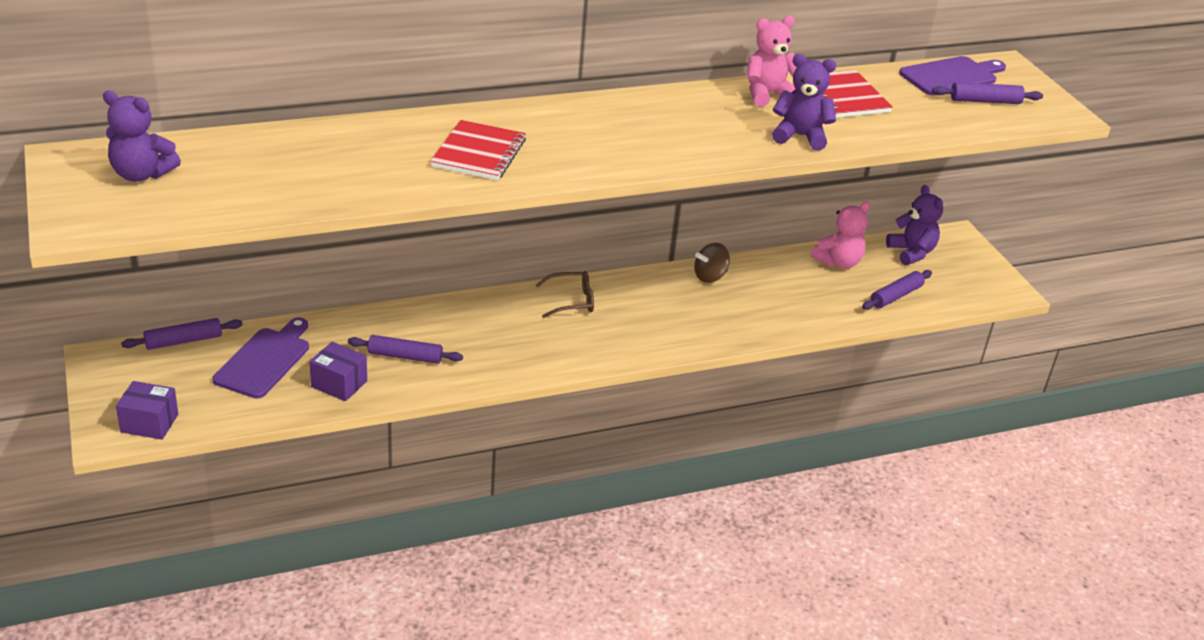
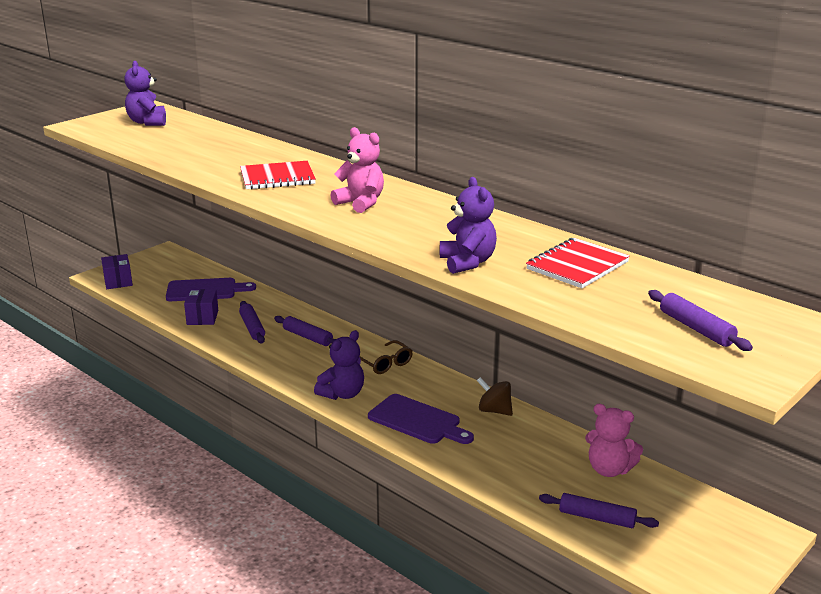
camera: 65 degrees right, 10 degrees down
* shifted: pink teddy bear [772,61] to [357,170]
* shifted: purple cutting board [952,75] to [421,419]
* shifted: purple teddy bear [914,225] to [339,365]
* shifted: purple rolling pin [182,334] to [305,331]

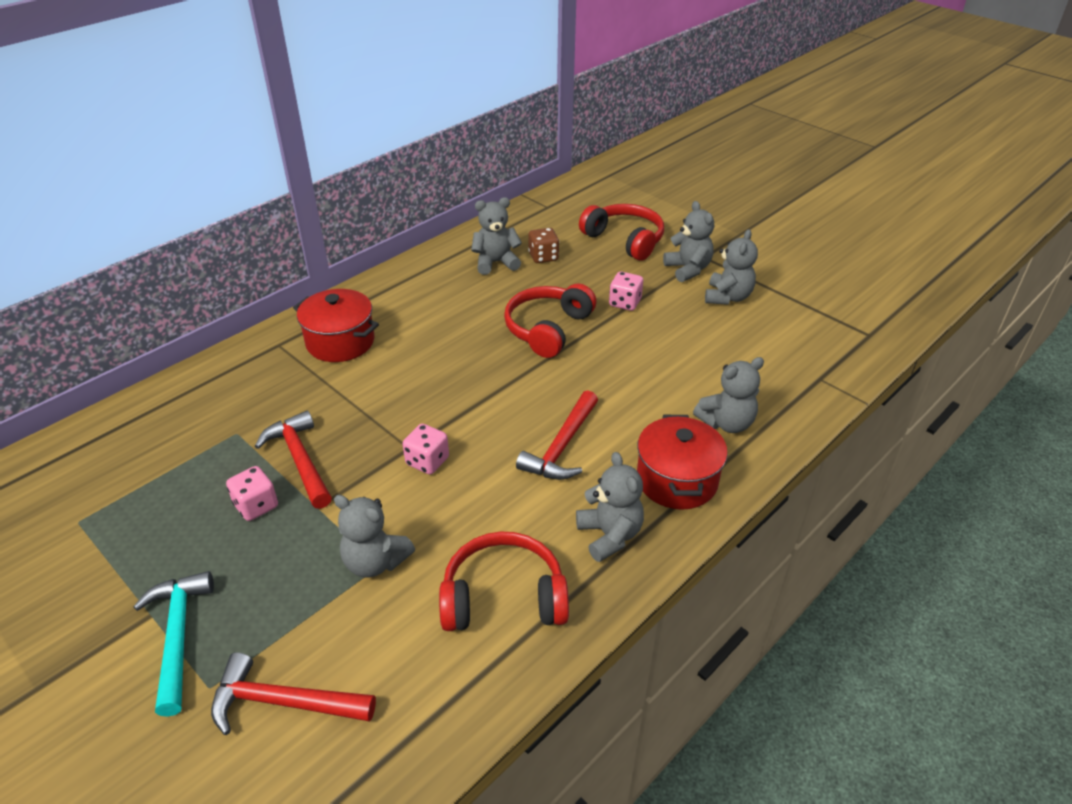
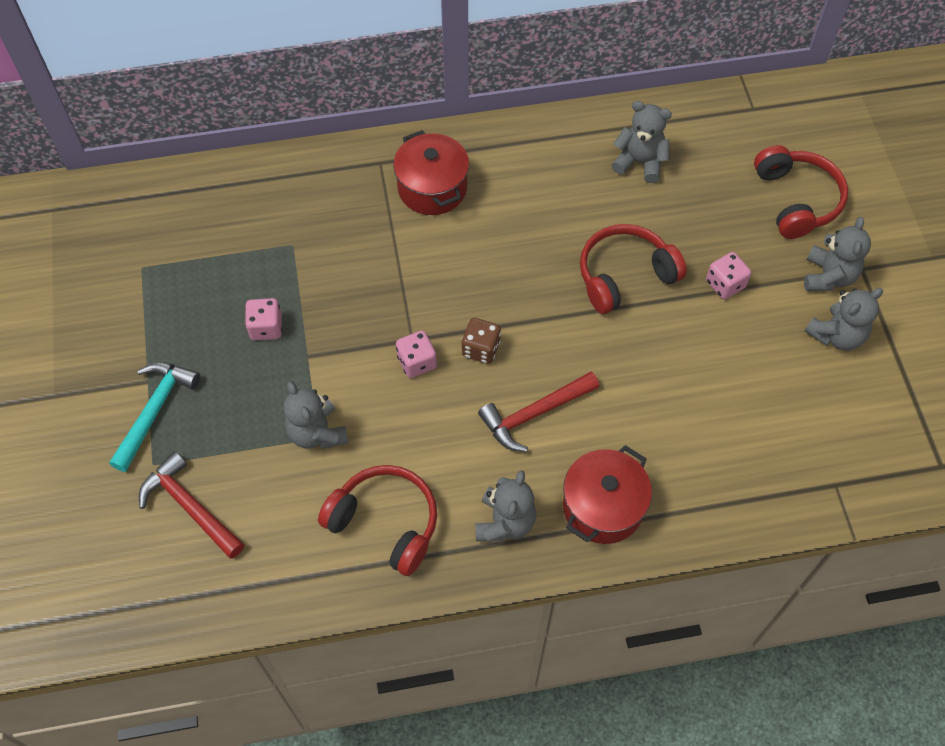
camera: 35 degrees right, 20 degrees up
* shifted: brown dice [543,245] to [481,341]
* gone: grey teddy bear [728,395]
* gone: red hammer [293,460]

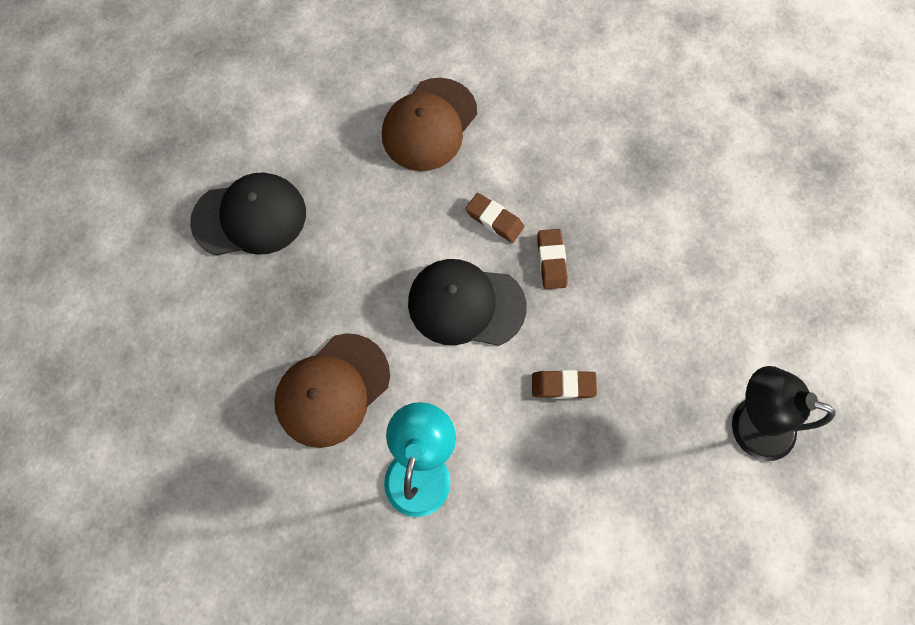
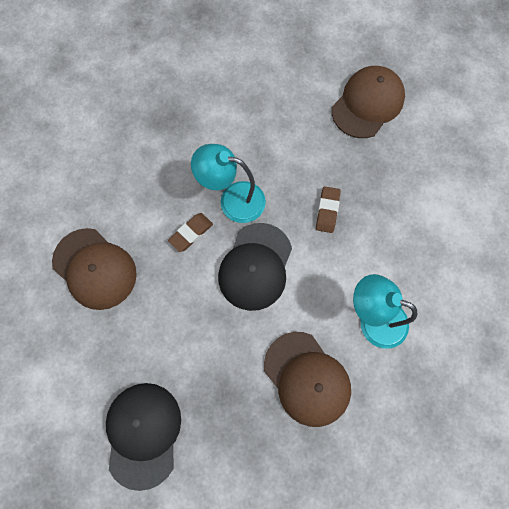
camera: 80 degrees left, 0 degrees up
* swapped: brown eraser [552,259] to turquoise lamp [228,183]
* swapped: black lamp [783,413] to brown cap [368,102]

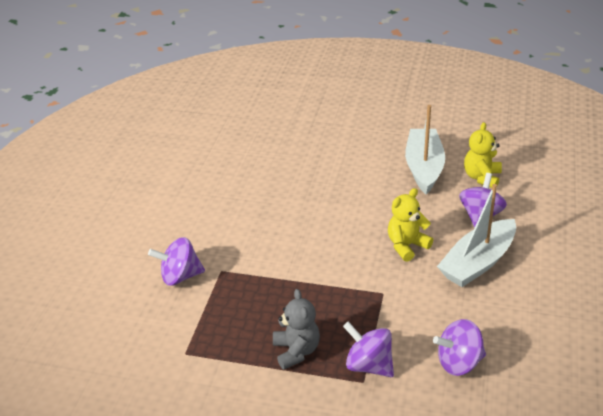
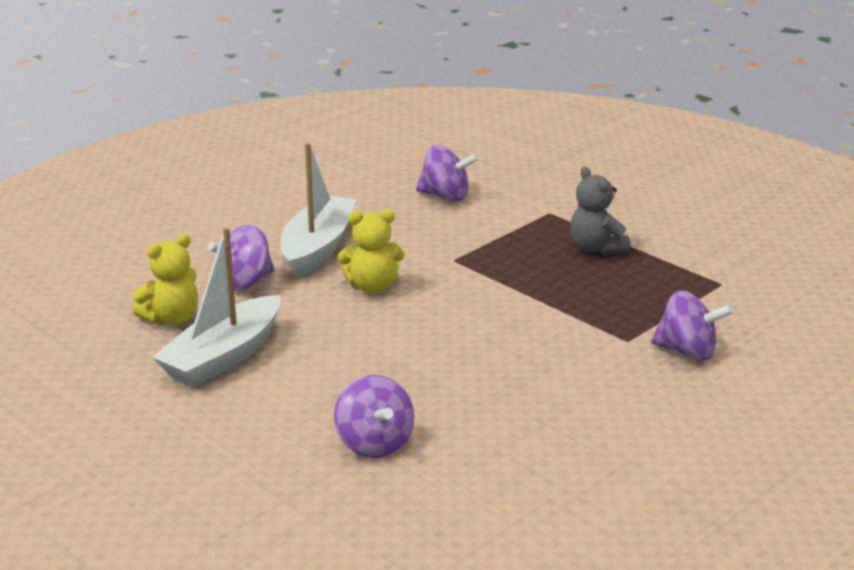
camera: 150 degrees left, 10 degrees down
* rotated: white boat [476,235] = [319,210] 60 degrees counterclockwise
* rotated: grey teddy bear [296,329] = [600,210] 45 degrees counterclockwise
* shifted: purple spinning top [368,349] to [374,416]

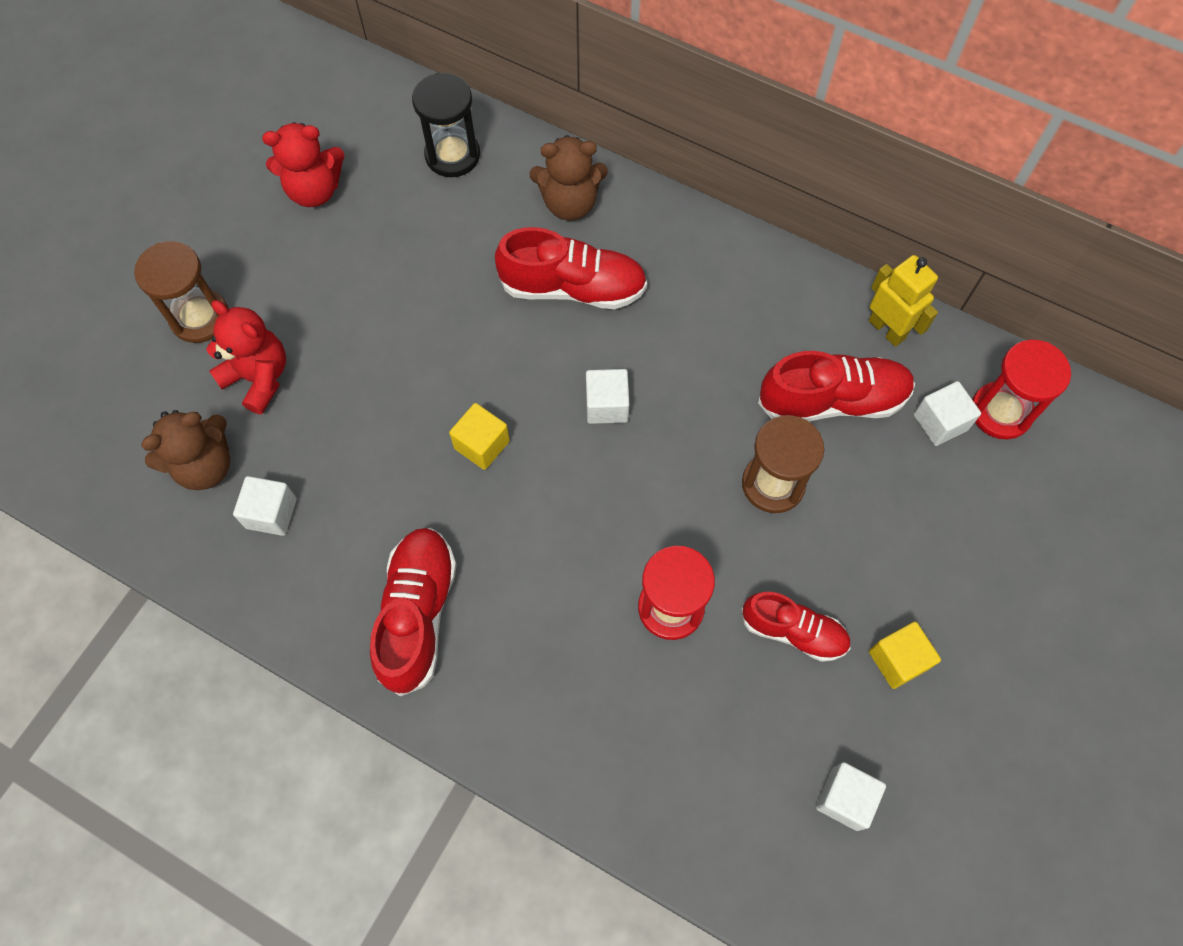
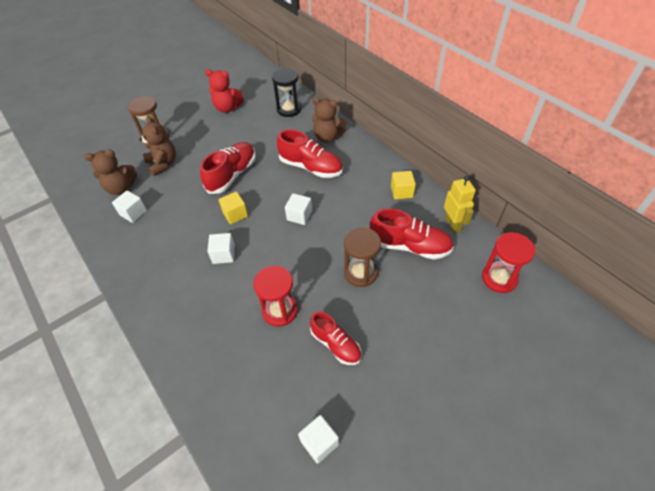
camera: 25 degrees right, 15 degrees down
* repainted: red teddy bear [246,357] to brown teddy bear [157,146]
* shifted: white cube [947,413] to [221,248]
* shifted: red shoe [413,612] to [228,168]
* shifted: yellow cube [905,655] to [403,185]

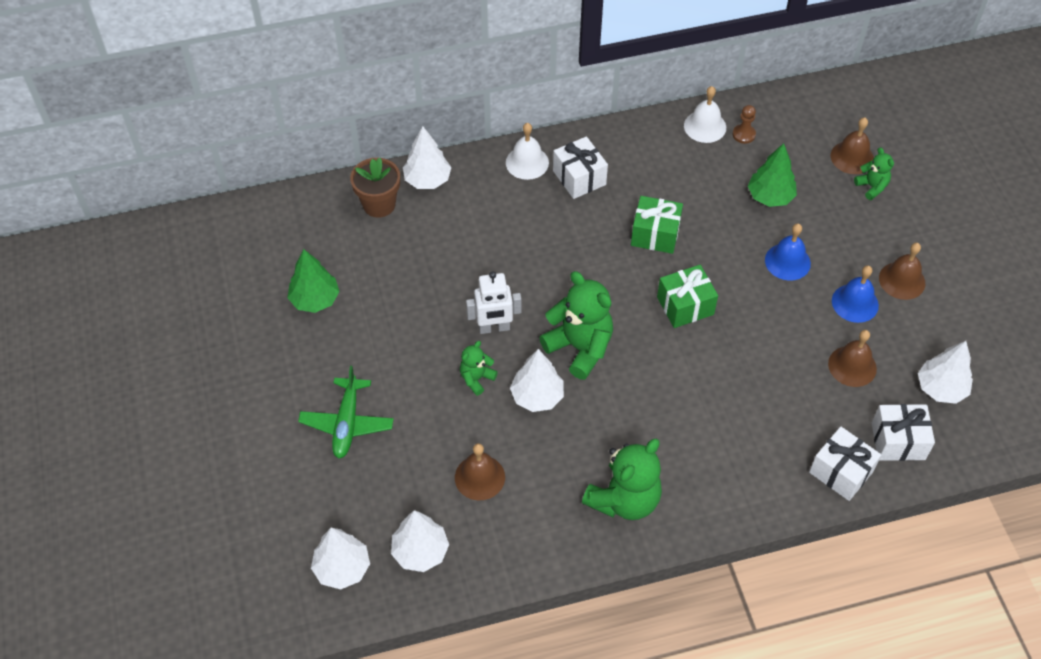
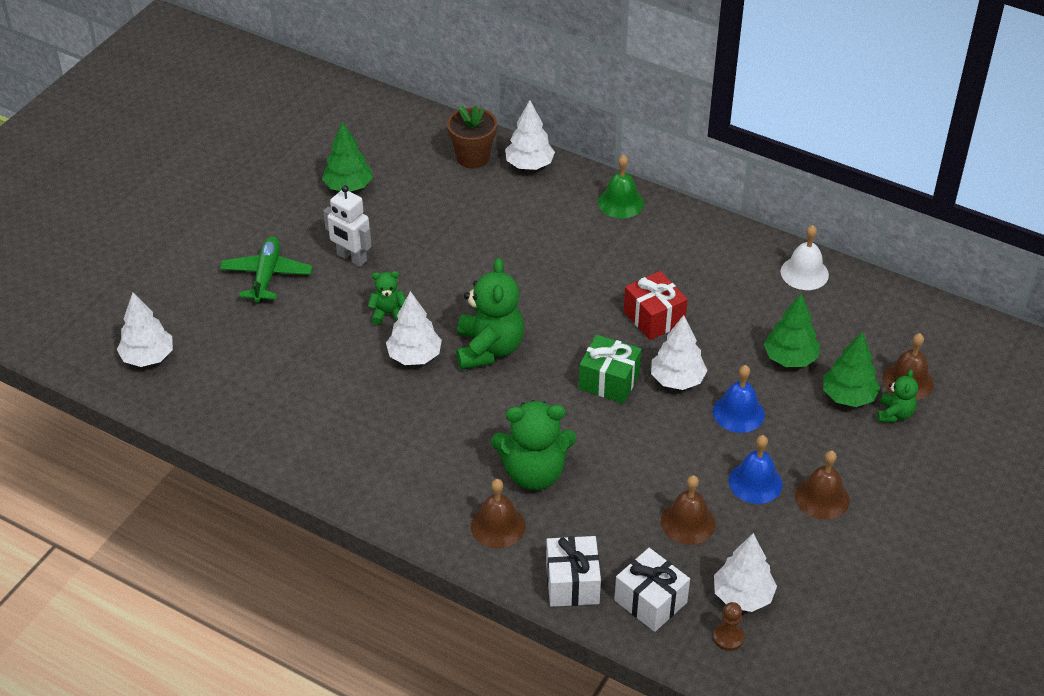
camera: 45 degrees right, 10 degrees down
* shifted: brown pawn [744,124] to [728,626]
* repainted: white bell [527,151] to green bell [621,186]
* gone: white gift [580,167]
* repainted: green gift [657,225] to red gift [655,305]
* shifted: white robot [493,302] to [347,226]
* rotated: green plane [346,412] = [266,269] 135 degrees clockwise
* shifted: green teddy bear [622,479] to [533,445]
* shifted: brown bell [480,471] to [498,513]
* shifted: white tree [420,541] to [679,352]
* new: green tree [851,369]

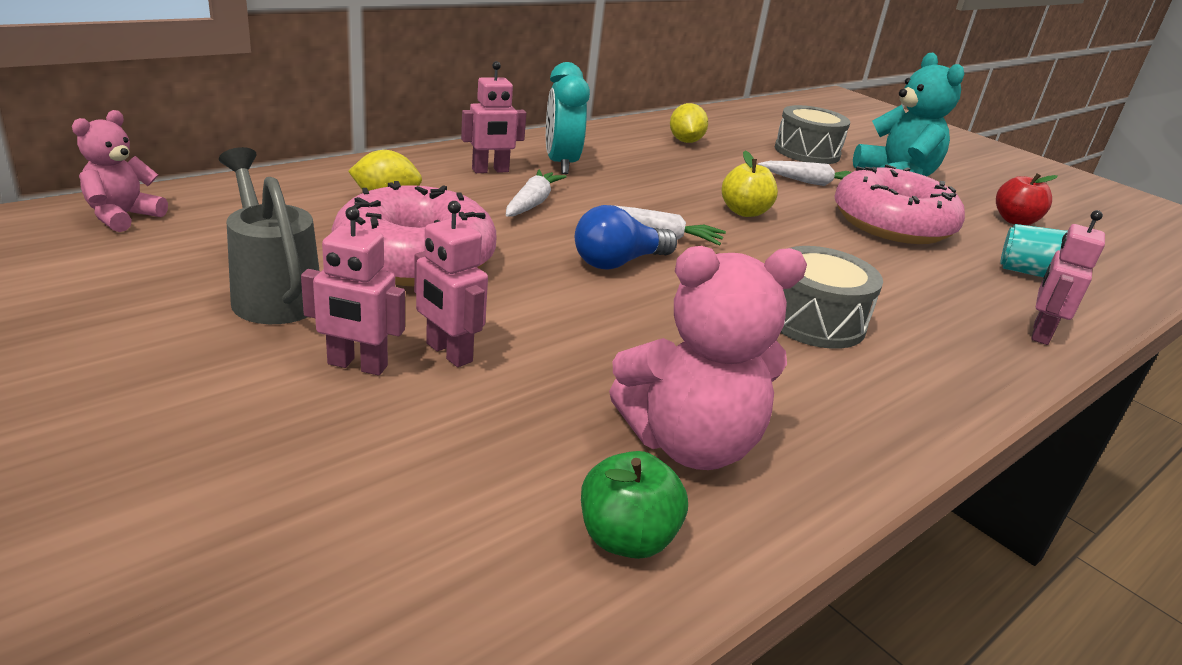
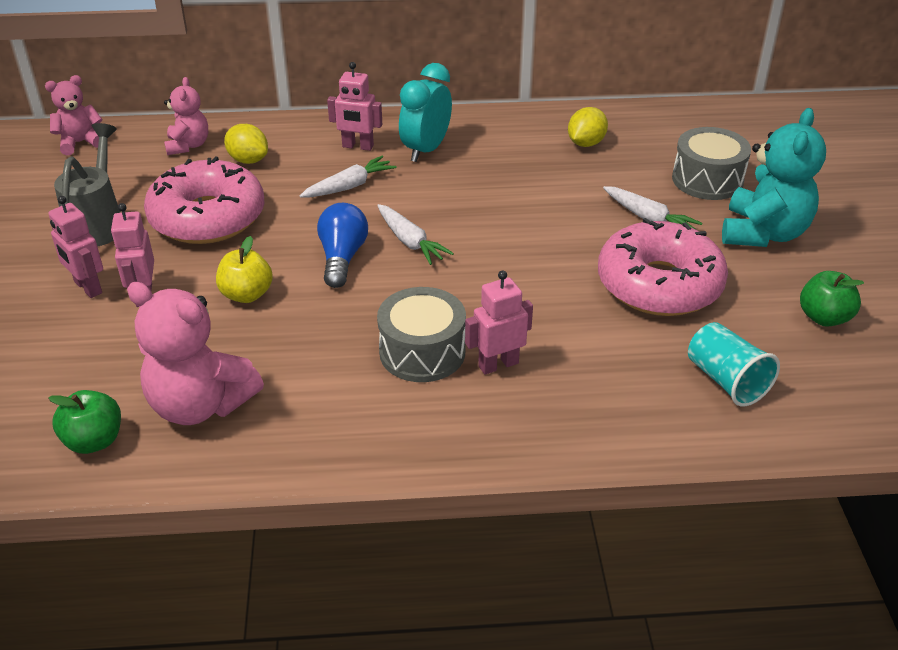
camera: 40 degrees right, 10 degrees up
* shifted: yellow apple [750,183] to [244,269]
* repainted: red apple [1027,199] to green apple [832,299]
* rotated: blue light bulb [626,237] = [342,245] 90 degrees clockwise
* shifted: pink robot [1068,277] to [499,322]
* new: pink teddy bear [186,116]

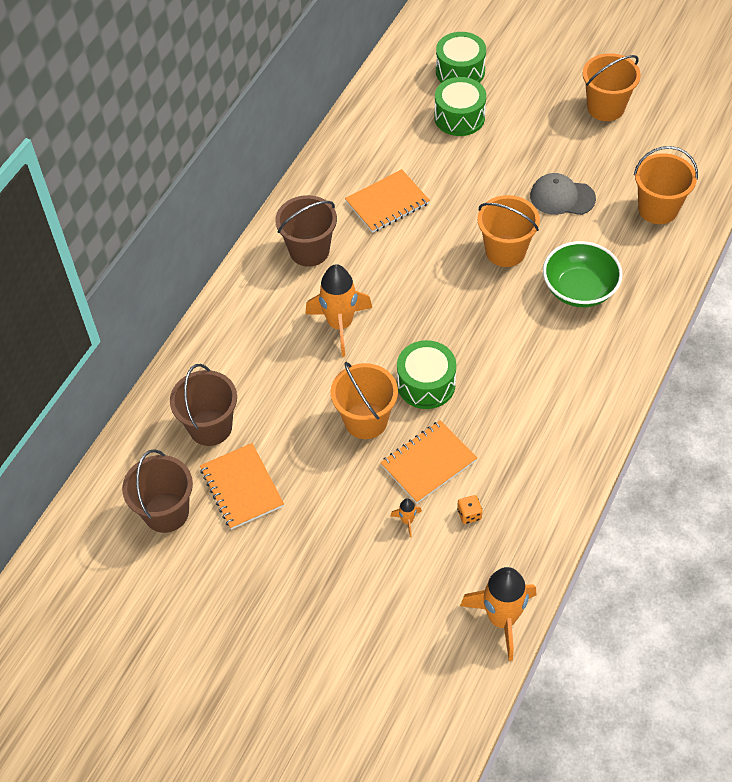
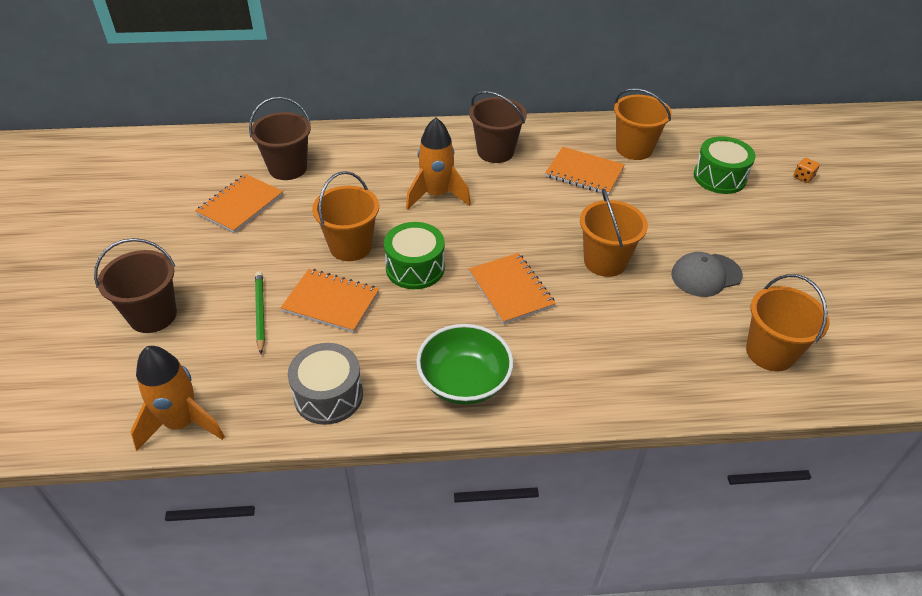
camera: 55 degrees right, 10 degrees down
* gone: green drum [461,57]
* shifted: orange bucket [612,87] to [643,124]
* rotated: grey cap [563,194] = [707,274] 90 degrees counterclockwise
* shifted: green bowl [583,274] to [464,364]
* shifted: brown bucket [157,491] to [135,285]
* shifted: orange dice [469,509] to [806,170]
* swapped: orange rocket [406,517] to green pencil [260,312]
* new: orange notebook [512,288]
* new: grey drum [325,384]

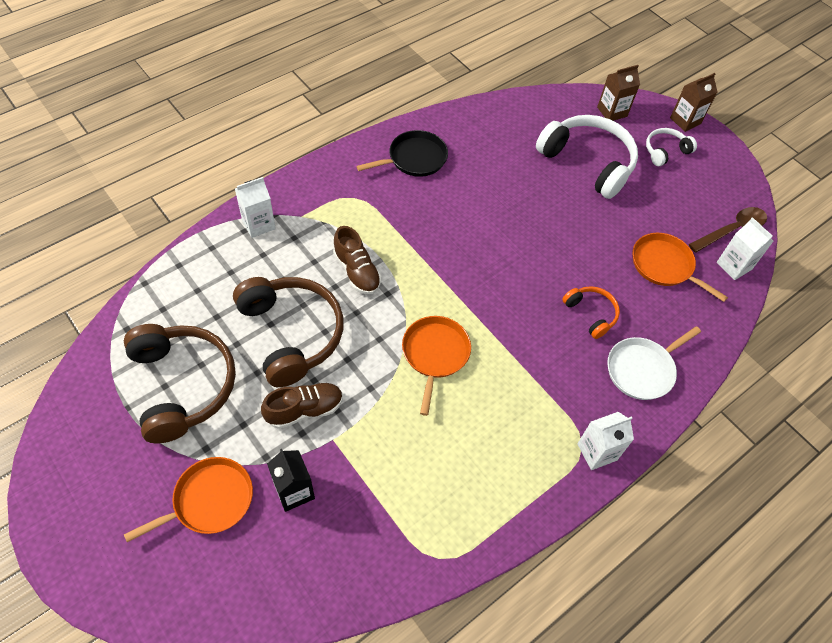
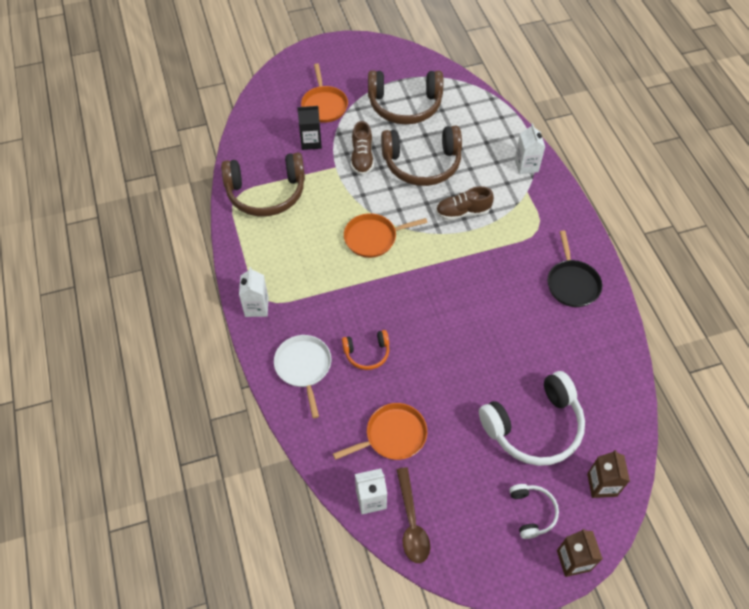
camera: 115 degrees right, 0 degrees up
* rotated: orange pan [436,366] = [385,235] 135 degrees clockwise
* new: brown headphones [263,184]

